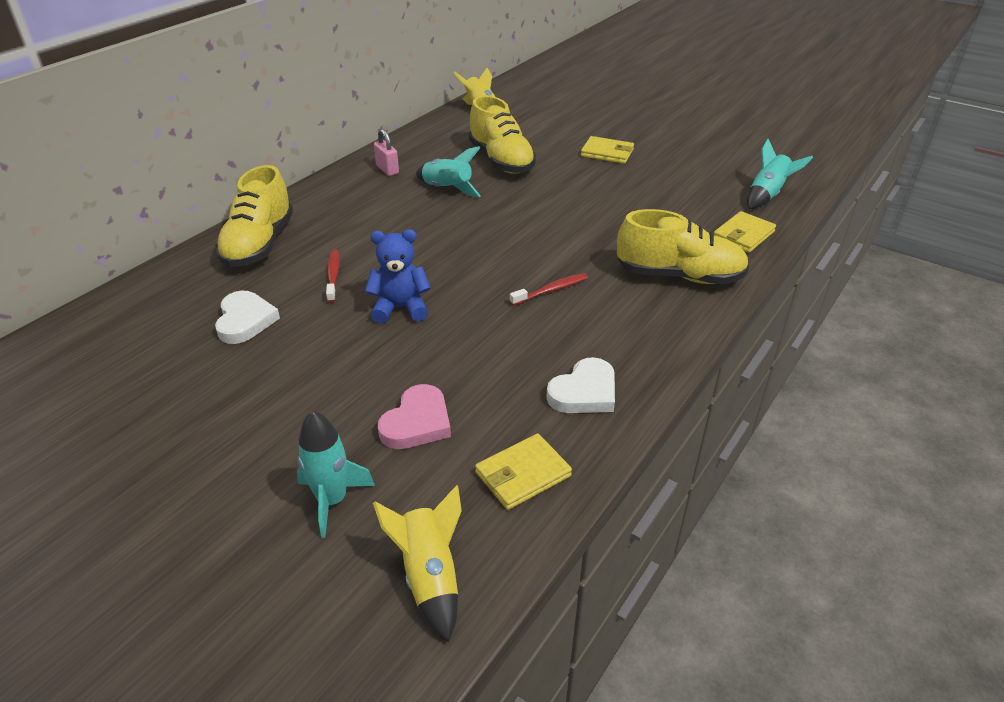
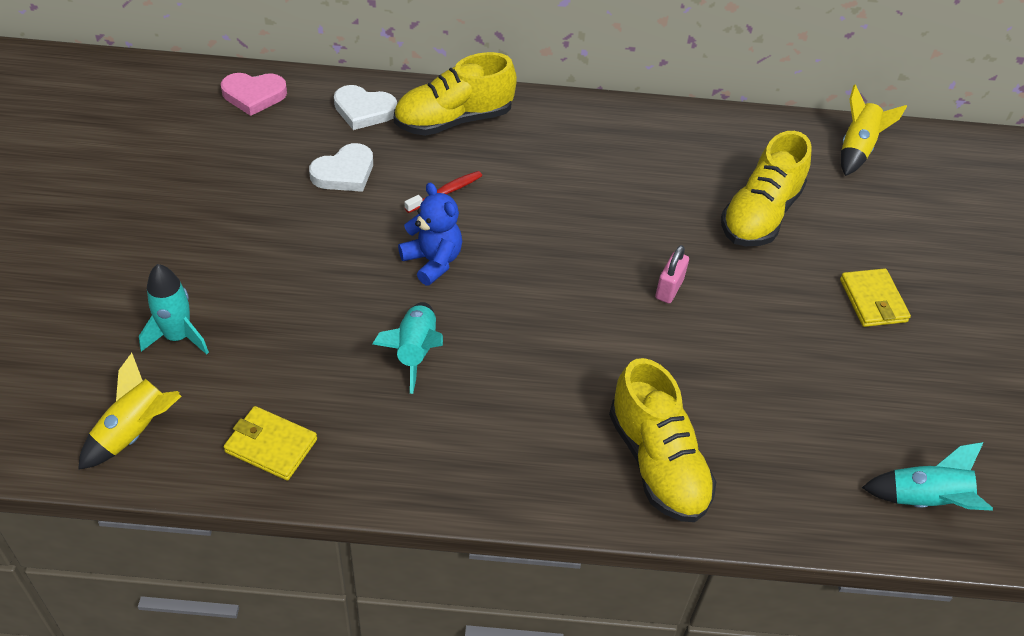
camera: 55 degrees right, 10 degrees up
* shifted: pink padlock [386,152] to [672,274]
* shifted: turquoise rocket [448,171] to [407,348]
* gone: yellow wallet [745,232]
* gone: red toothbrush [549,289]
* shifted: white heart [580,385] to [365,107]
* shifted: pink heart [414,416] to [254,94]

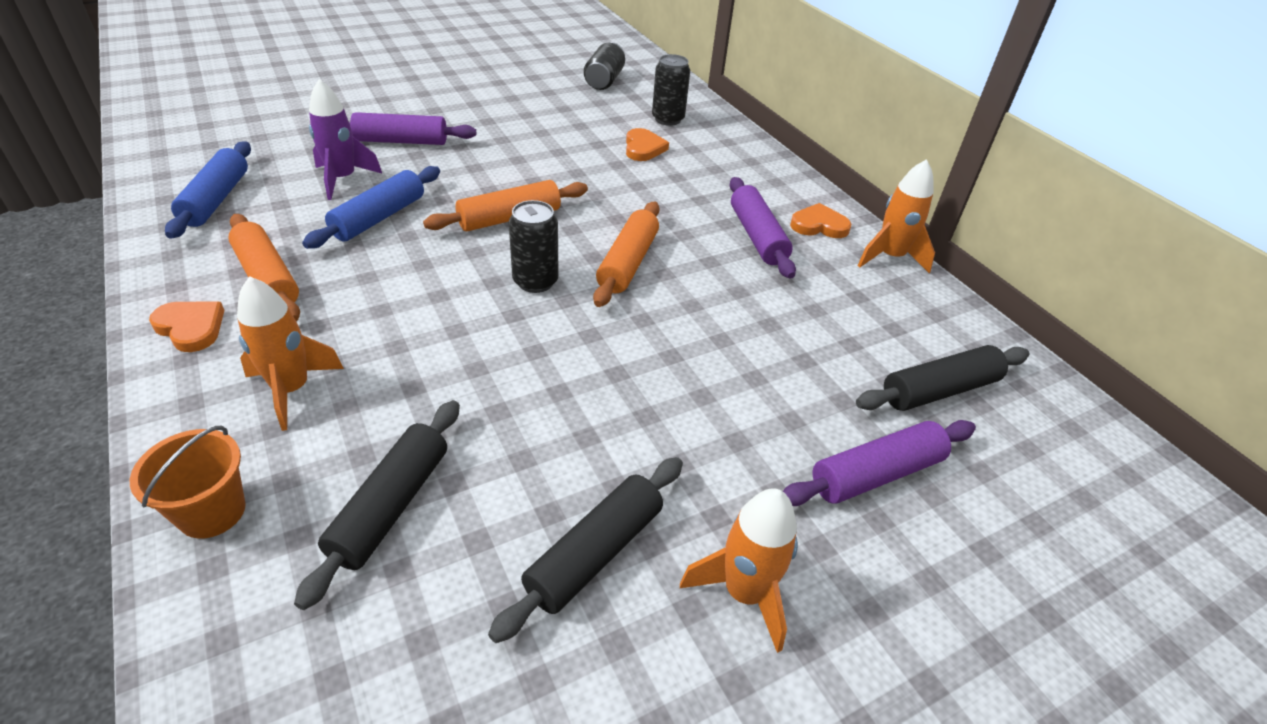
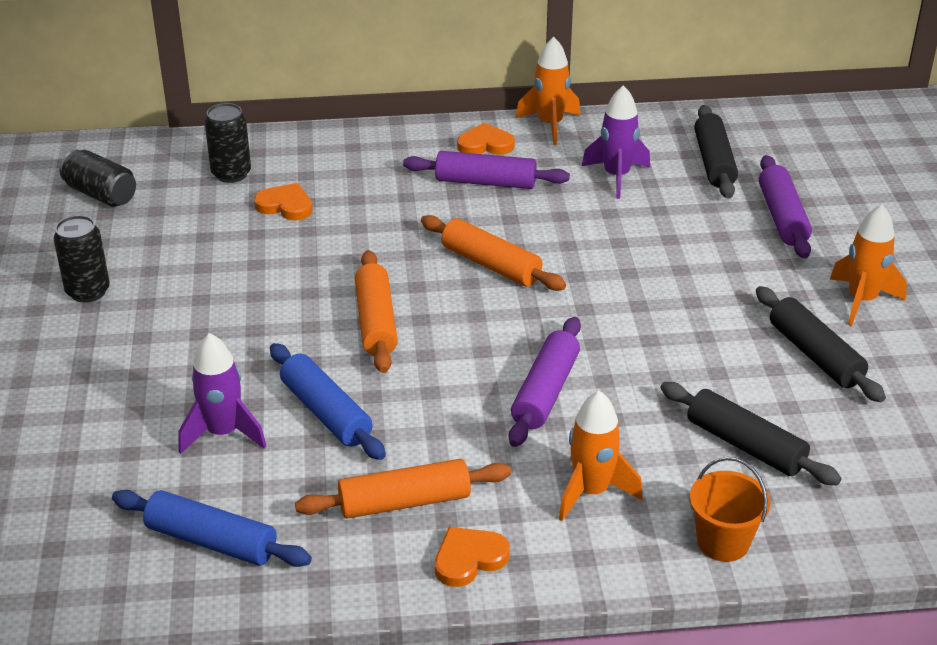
camera: 65 degrees left, 5 degrees down
* shifted: purple rolling pin [412,128] to [545,382]
* shifted: black can [534,246] to [81,259]
* rotated: orange heart [820,220] = [486,139] 60 degrees clockwise
* new: purple rocket [616,142]

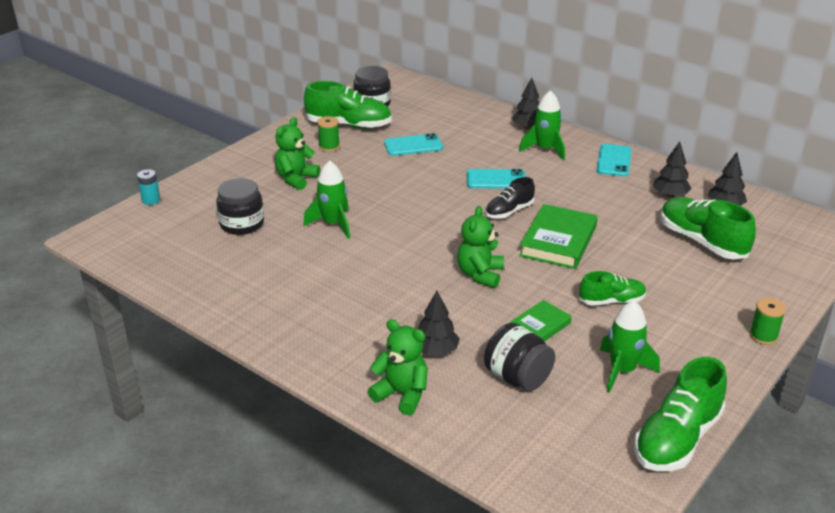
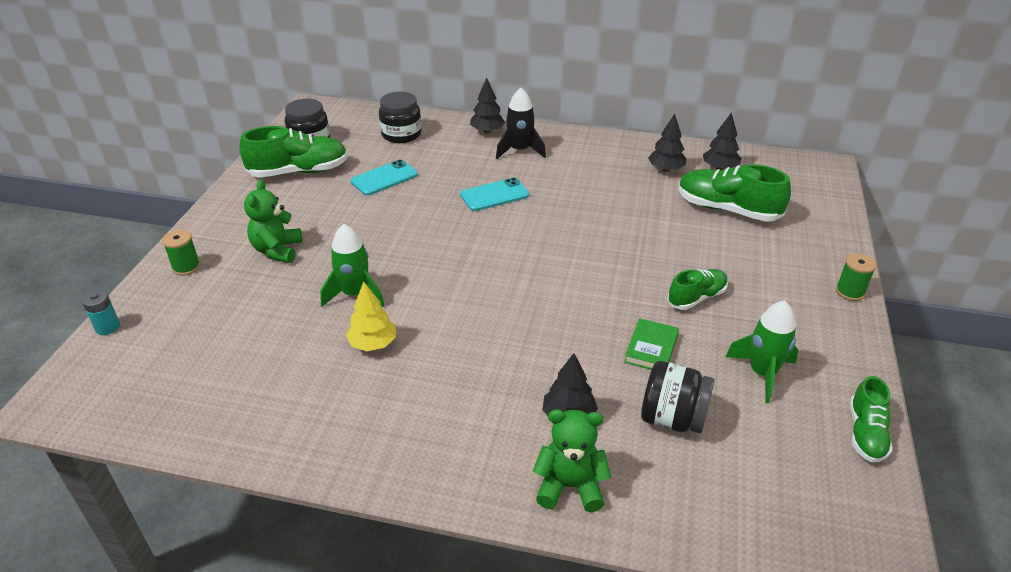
camera: 25 degrees left, 5 degrees up
* repainted: green rocket [542,125] to black rocket [521,123]
* shifted: green spool [328,134] to [181,253]
* gone: turquoise phone [614,160]
* gone: black shoe [510,198]
* shifted: black jar [240,206] to [400,117]
* gone: green book [558,236]
* gone: green teddy bear [480,247]
* scaled: green shoe [680,414] = [871,419] x0.60
* new: yellow tree [371,316]

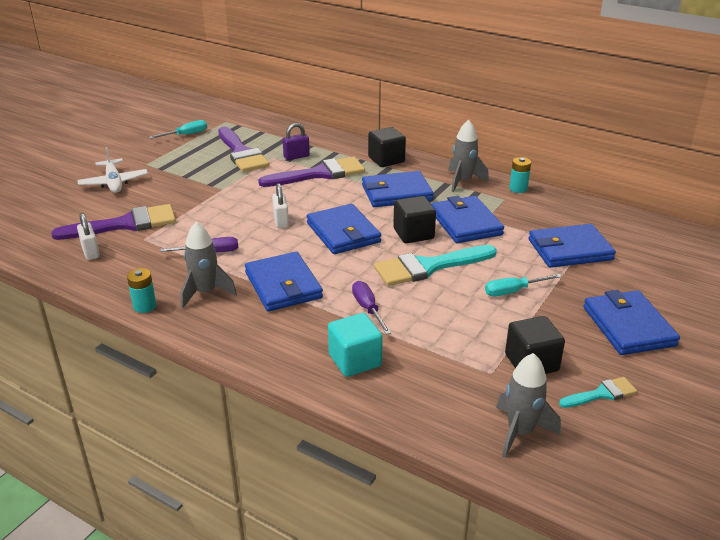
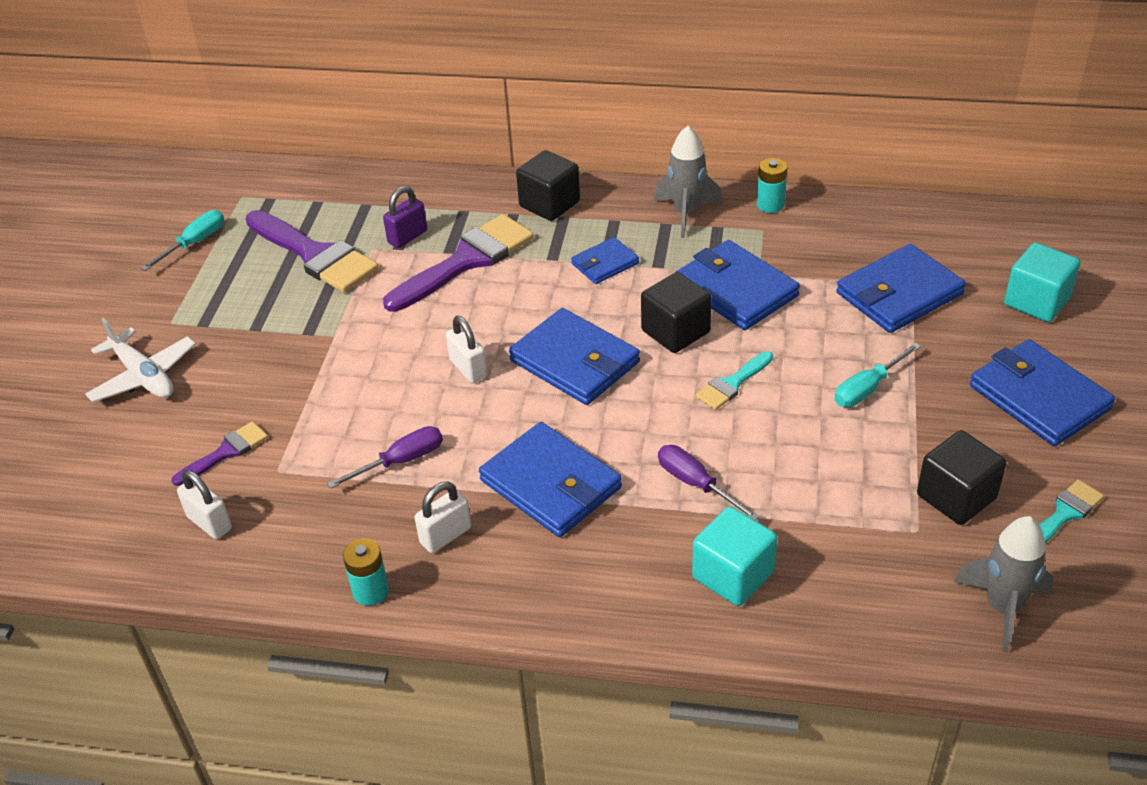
camera: 20 degrees left, 10 degrees up
* scaled: blue wallet [398,189] = [605,260] x0.56
* scaled: purple brush [113,222] = [219,453] x0.52
* swapped: grey rocket [209,265] to white padlock [443,517]
* scaled: turquoise brush [435,265] = [734,380] x0.52
* new: turquoise cube [1042,282]

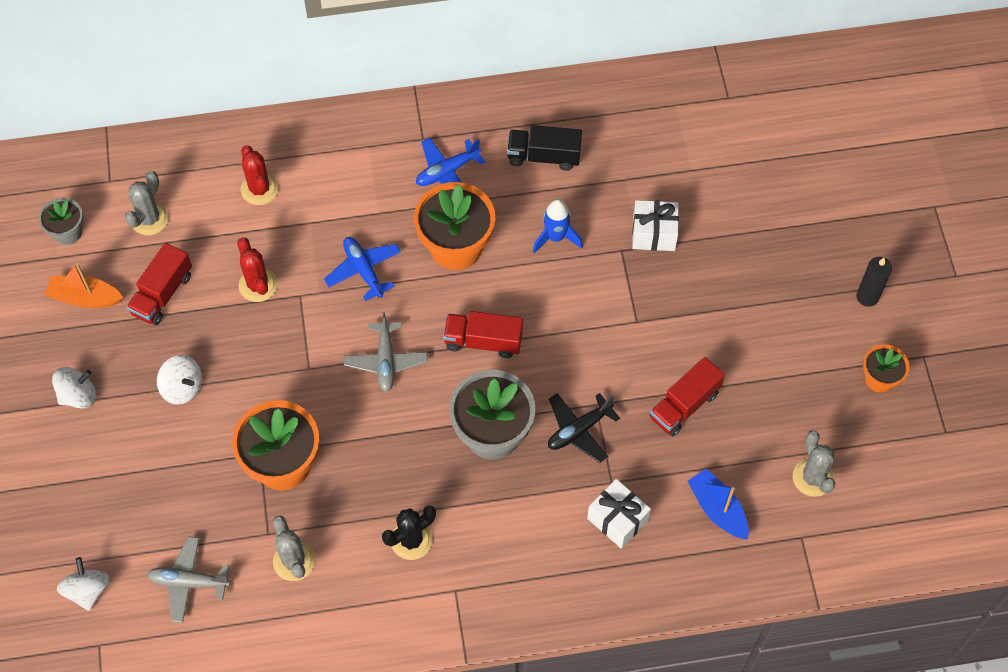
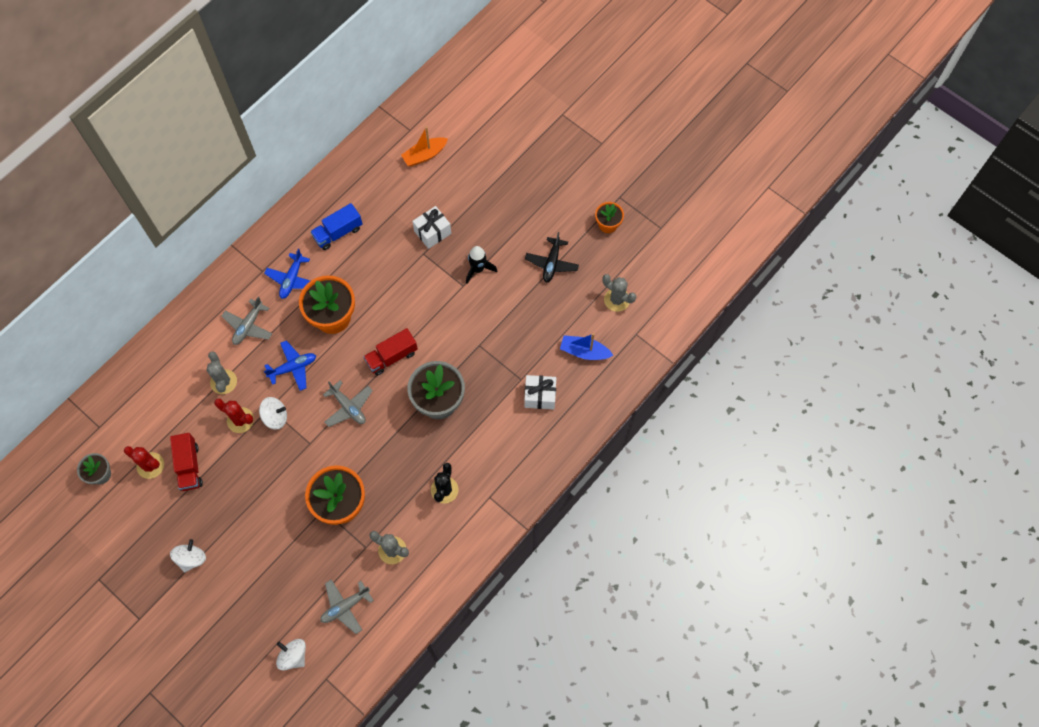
camera: 40 degrees left, 5 degrees up
* repainted: black truck [544,148] to blue truck [336,226]
* shifted: red cactus [260,175] to [144,462]
* shifted: grey cactus [147,203] to [221,372]
* gone: blue rocket [558,226]
* rotated: blue plane [362,269] = [290,365] 135 degrees clockwise
* gone: black candle [874,282]
* shifted: orange boat [83,285] to [424,147]
* shifted: white spinning top [179,380] to [273,413]
* gone: red truck [687,396]
* shifted: black plane [584,428] to [552,257]
* new: black rocket [481,265]
* new: grey plane [247,321]

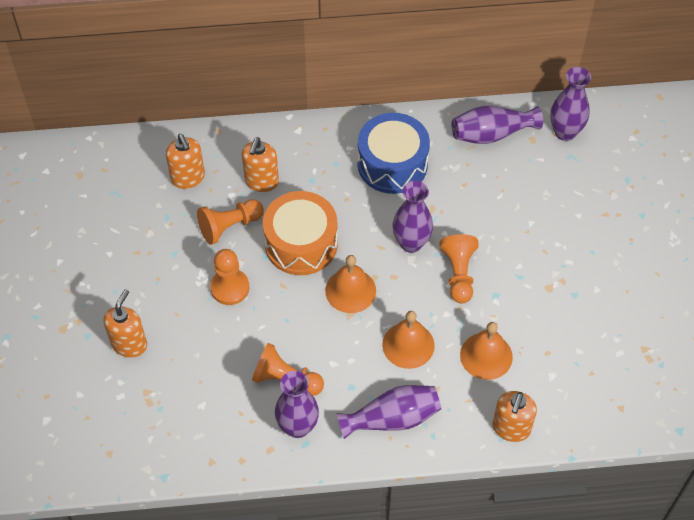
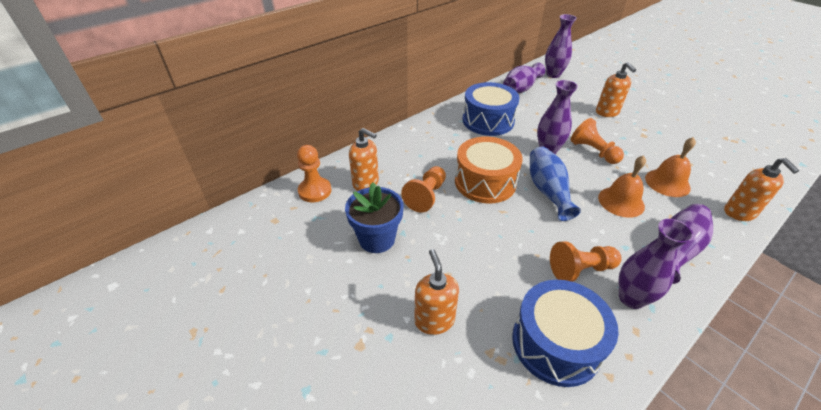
camera: 35 degrees left, 15 degrees down
* shifted: orange soap dispenser [260,164] to [616,89]
* shifted: orange pawn [229,277] to [314,173]
* swapped: orange bell [350,284] to blue vase [555,184]
* new: blue flower pot [374,217]
* new: blue drum [565,333]

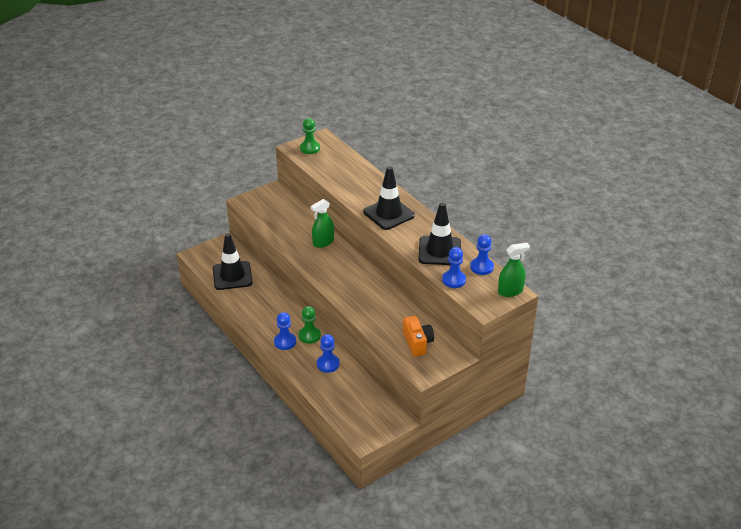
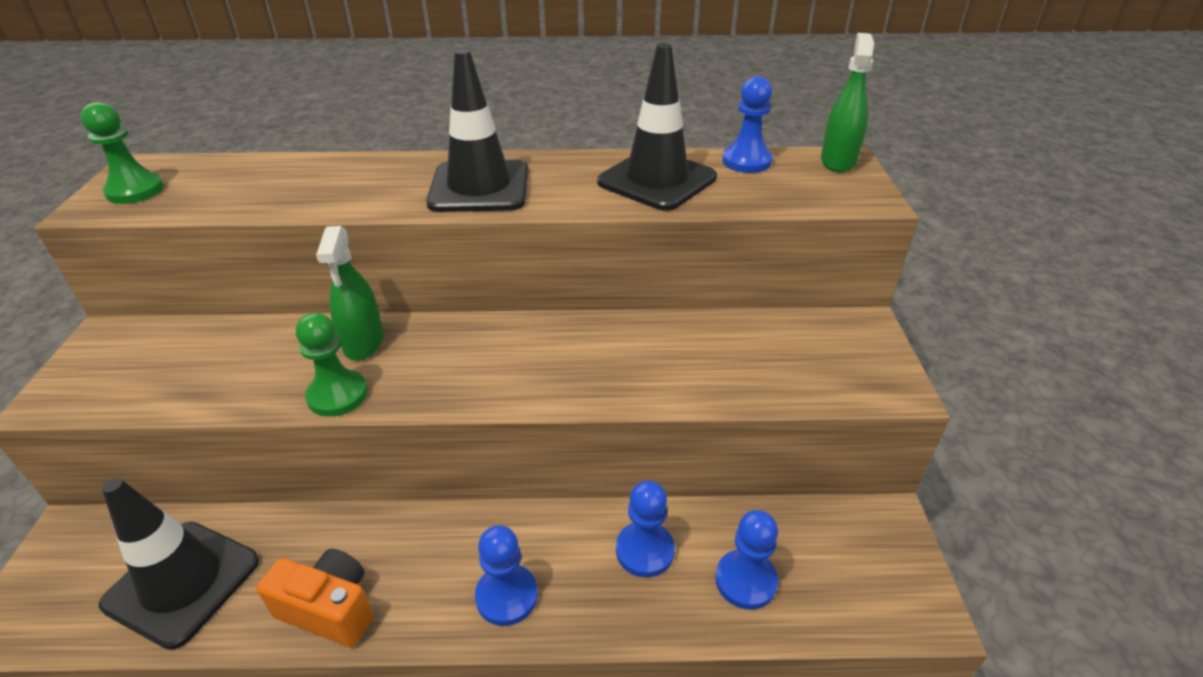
camera: 55 degrees left, 0 degrees up
* shifted: blue pawn [454,267] to [746,560]
* shifted: green pawn [310,325] to [332,365]
* shifted: orange camera [418,336] to [315,598]

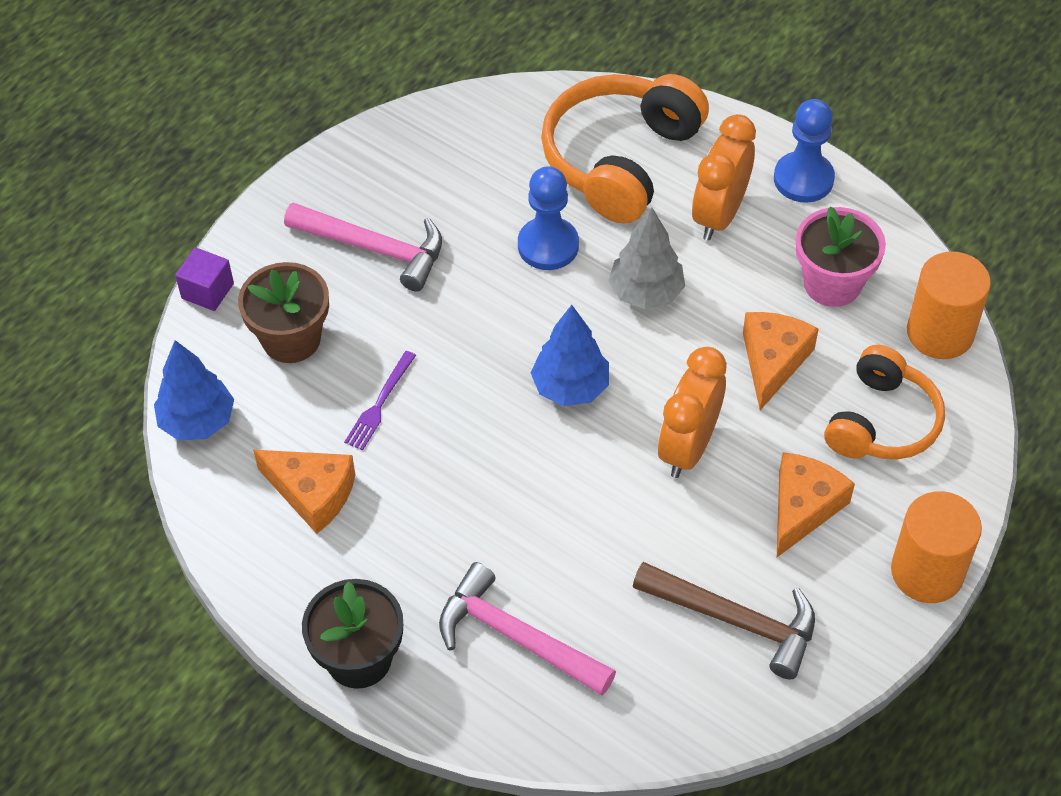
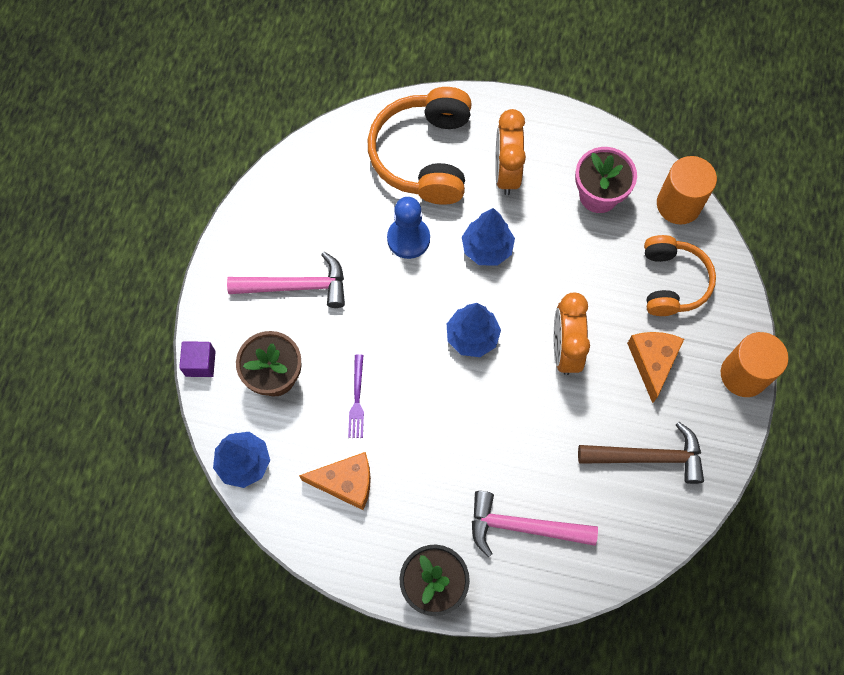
camera: 25 degrees left, 15 degrees up
* gone: blue pawn [804,151]
* repainted: grey tree [646,258] to blue tree [488,237]
* gone: orange cheese [781,361]

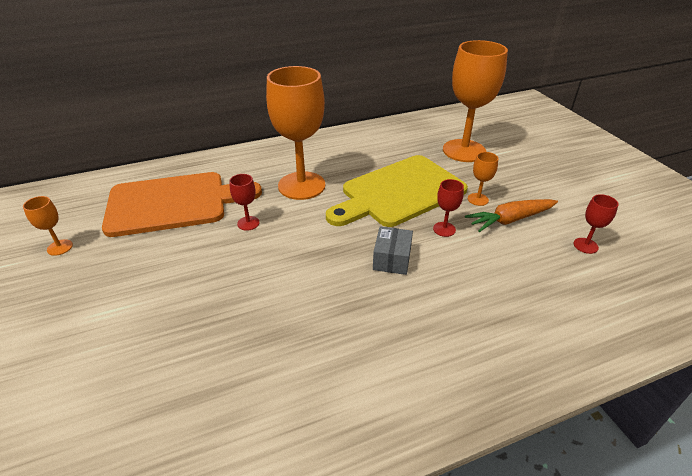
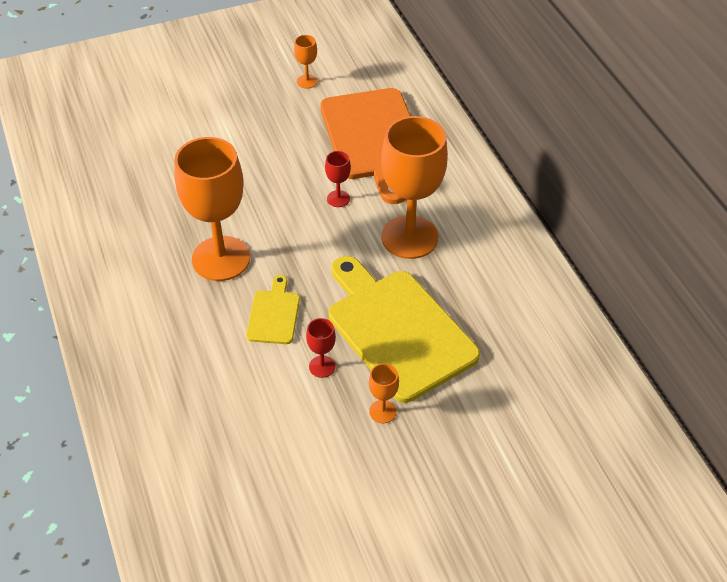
camera: 90 degrees right, 10 degrees up
* shifted: orange goblet [475,101] to [212,209]
* gone: red goblet [596,224]
* gone: orange carrot [511,215]
* swapped: grey box [393,250] to yellow cutting board [273,309]

